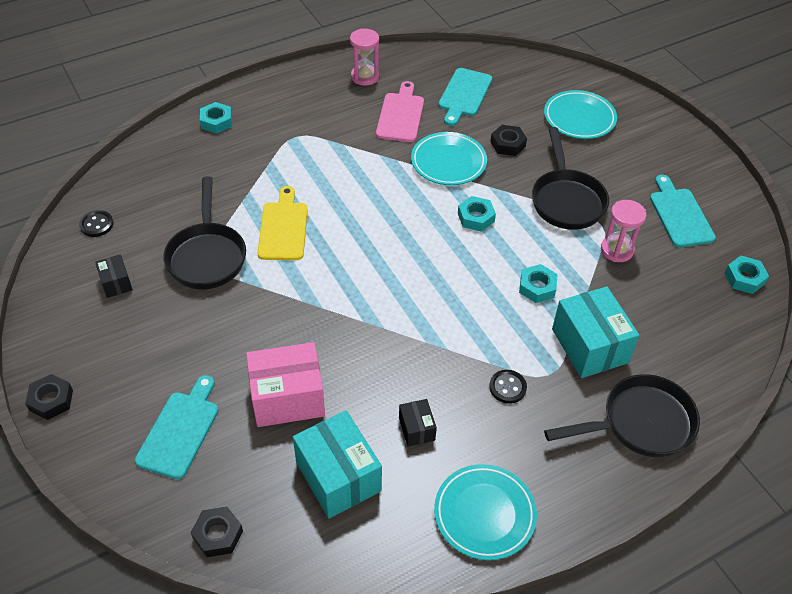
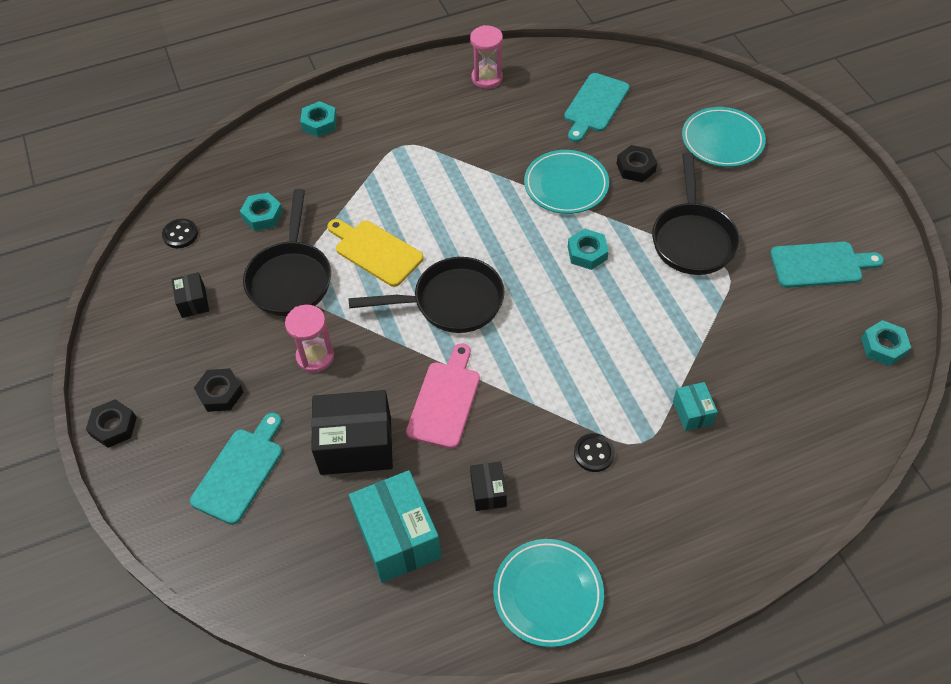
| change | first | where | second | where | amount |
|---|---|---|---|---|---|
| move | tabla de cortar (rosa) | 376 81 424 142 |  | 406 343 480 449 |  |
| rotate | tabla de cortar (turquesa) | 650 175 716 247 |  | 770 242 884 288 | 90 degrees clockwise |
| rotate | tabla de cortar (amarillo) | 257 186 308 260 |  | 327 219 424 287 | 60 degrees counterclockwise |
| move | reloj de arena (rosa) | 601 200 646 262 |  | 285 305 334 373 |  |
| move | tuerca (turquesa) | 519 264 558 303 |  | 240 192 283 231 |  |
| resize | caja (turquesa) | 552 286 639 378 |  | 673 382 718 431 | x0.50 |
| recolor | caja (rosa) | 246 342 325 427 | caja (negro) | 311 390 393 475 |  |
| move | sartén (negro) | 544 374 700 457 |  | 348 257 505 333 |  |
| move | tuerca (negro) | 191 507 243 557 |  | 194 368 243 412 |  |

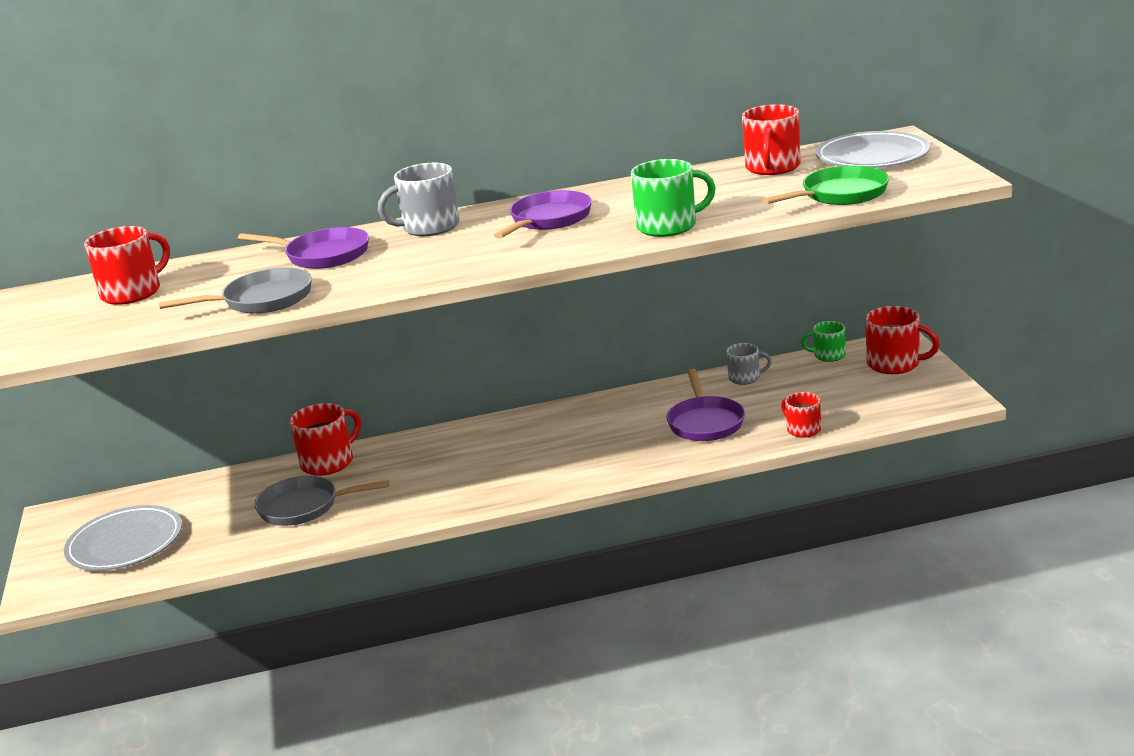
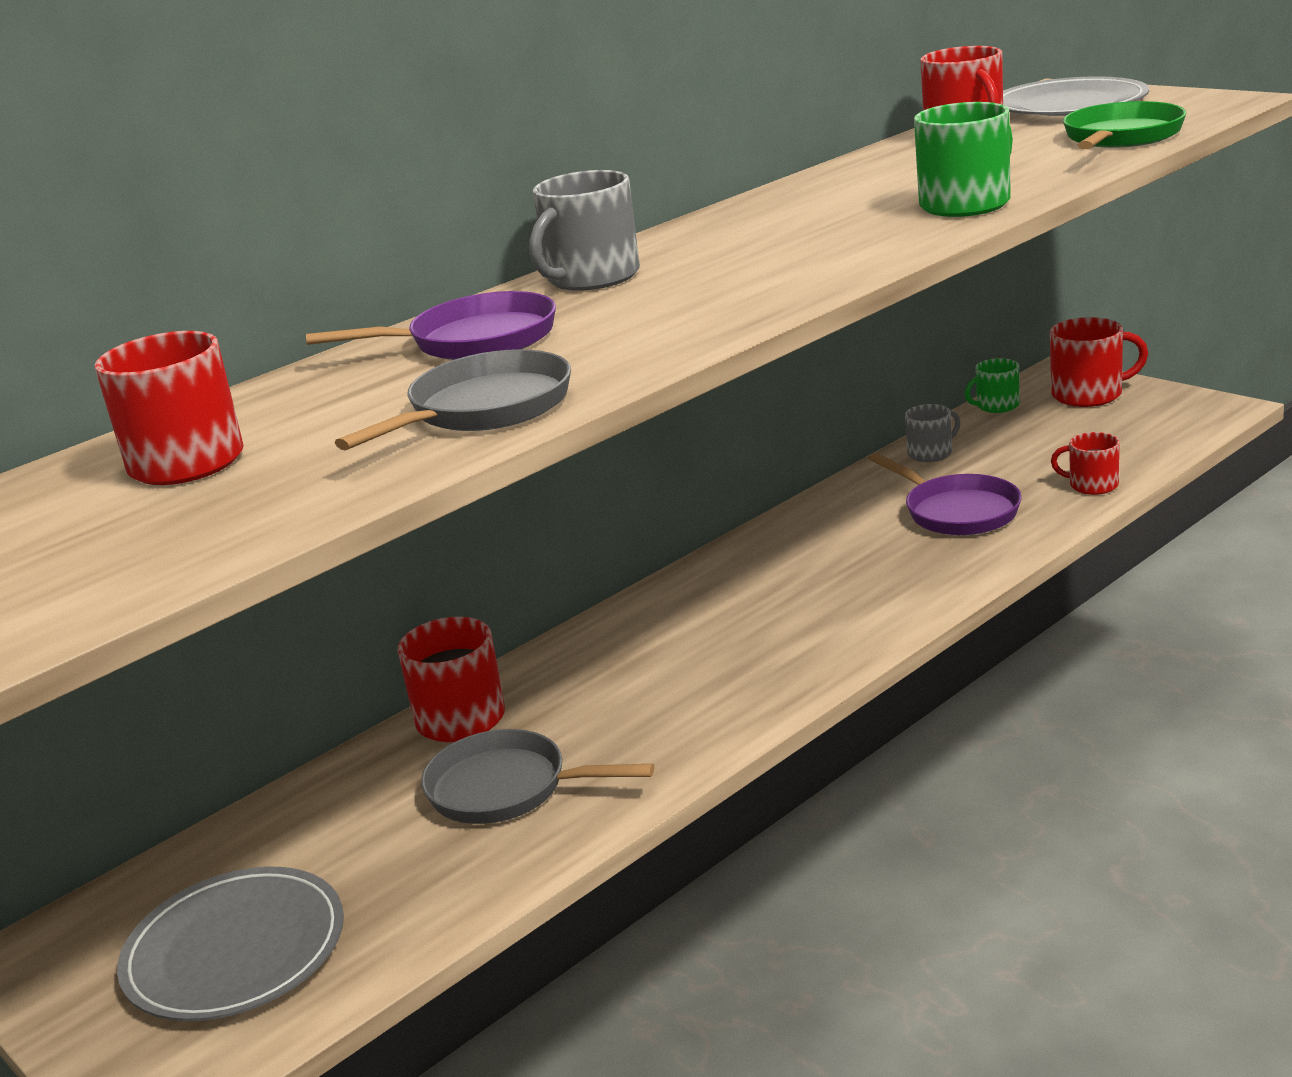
| change | first | where | second | where | amount |
|---|---|---|---|---|---|
| delete | sartén (morado) | 494 190 592 239 |  |  |  |
| rotate | sartén (gris) | 254 476 390 526 |  | 421 729 654 824 | 45 degrees clockwise |

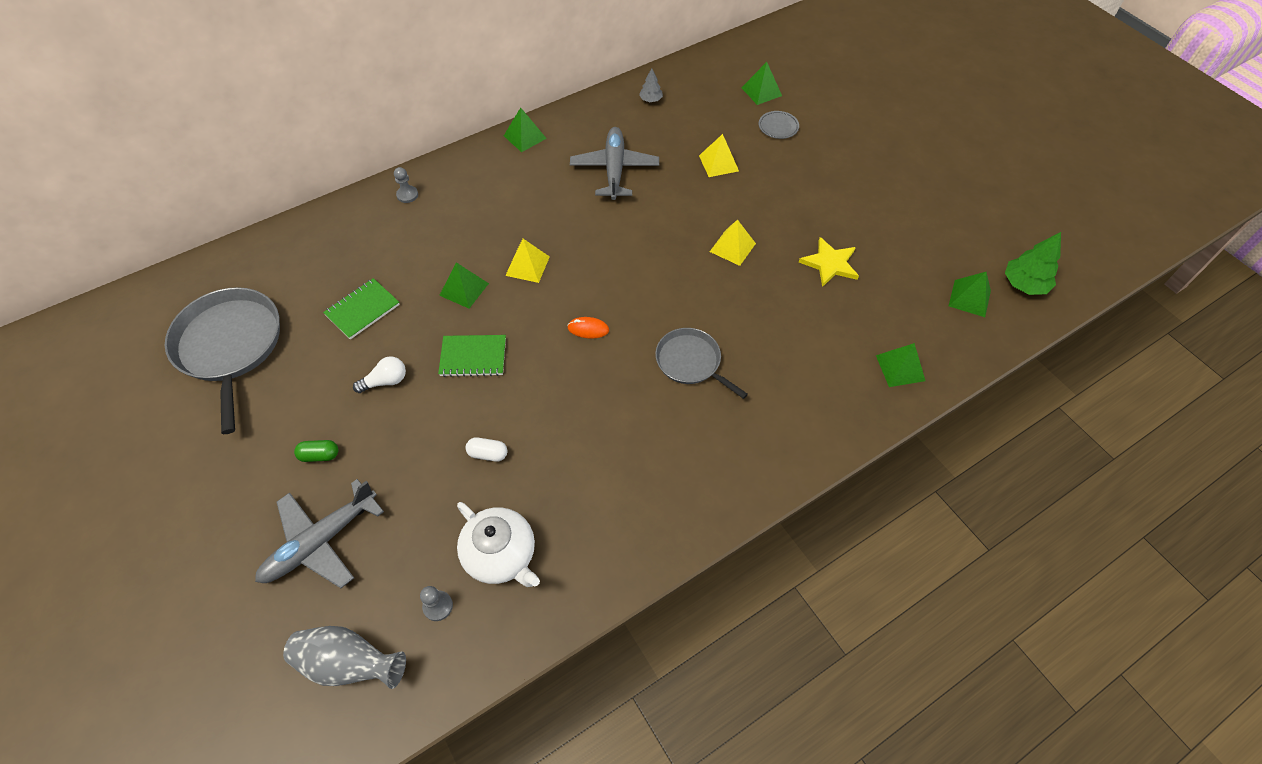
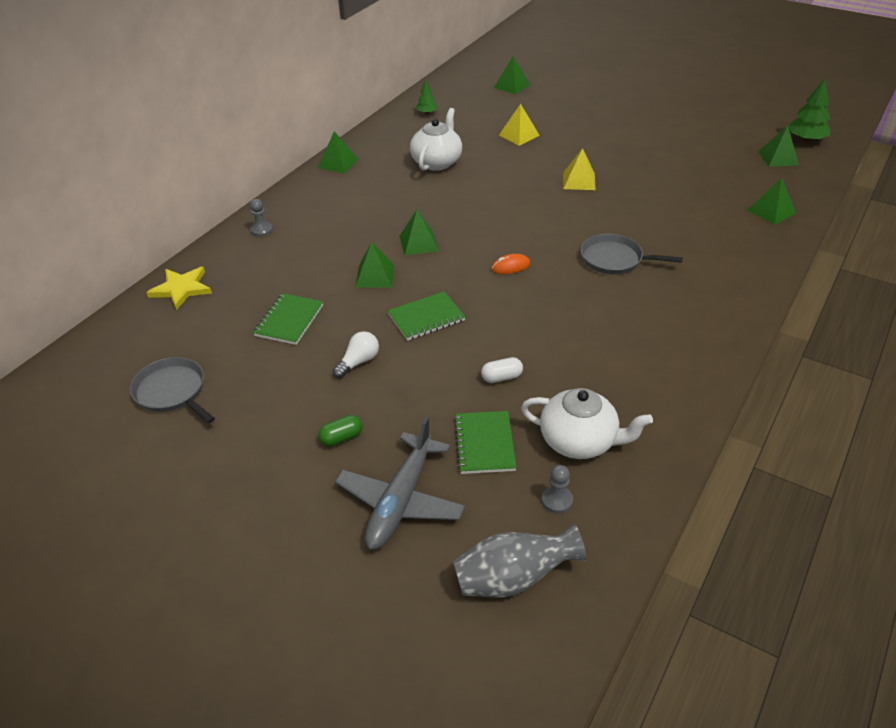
| change | first | where | second | where | amount |
|---|---|---|---|---|---|
| recolor | árbol (gris) | 639 68 663 102 | árbol (verde) | 416 80 438 114 |  |
| delete | plato (gris) | 759 111 799 139 |  |  |  |
| replace | avión (gris) | 570 127 659 200 | tetera (blanco) | 410 108 462 171 |  |
| move | estrella (amarillo) | 799 237 859 287 |  | 146 267 212 310 |  |
| recolor | pirámide (amarillo) | 505 239 550 283 | pirámide (verde) | 399 210 439 256 |  |
| resize | sartén (gris) | 165 287 280 434 |  | 130 357 215 423 | x0.59 |
| insert |  |  | cuaderno (verde) | 454 411 517 474 |  |

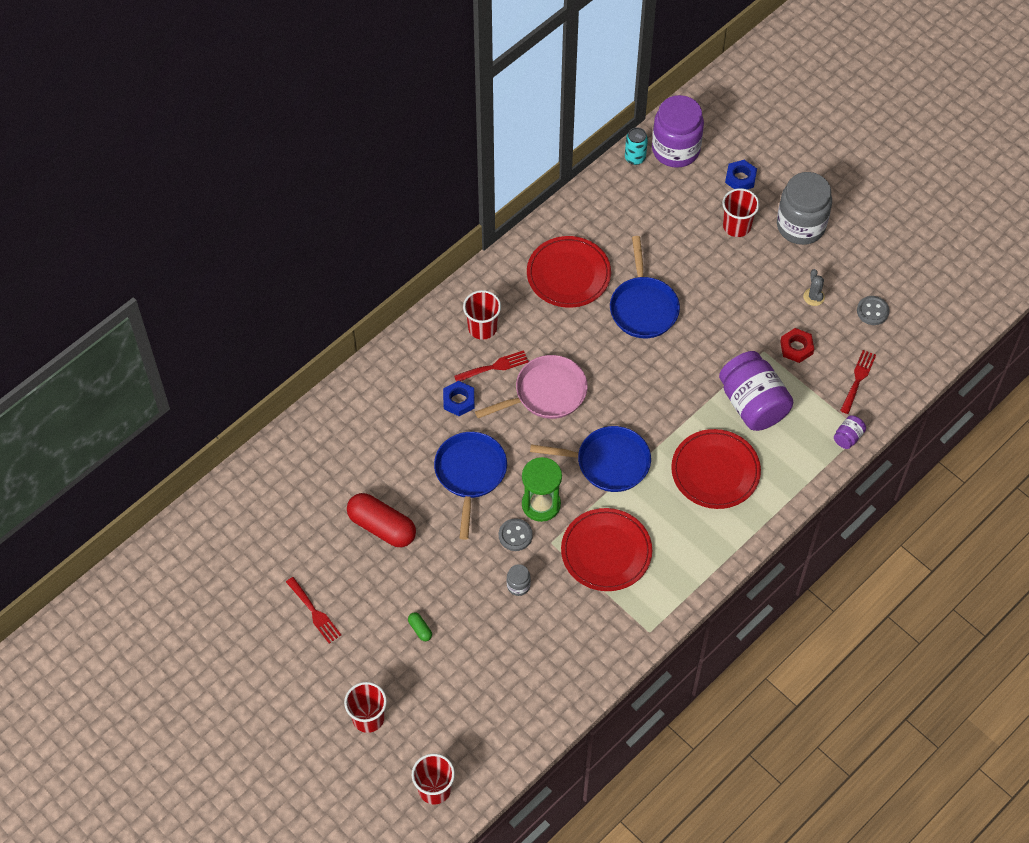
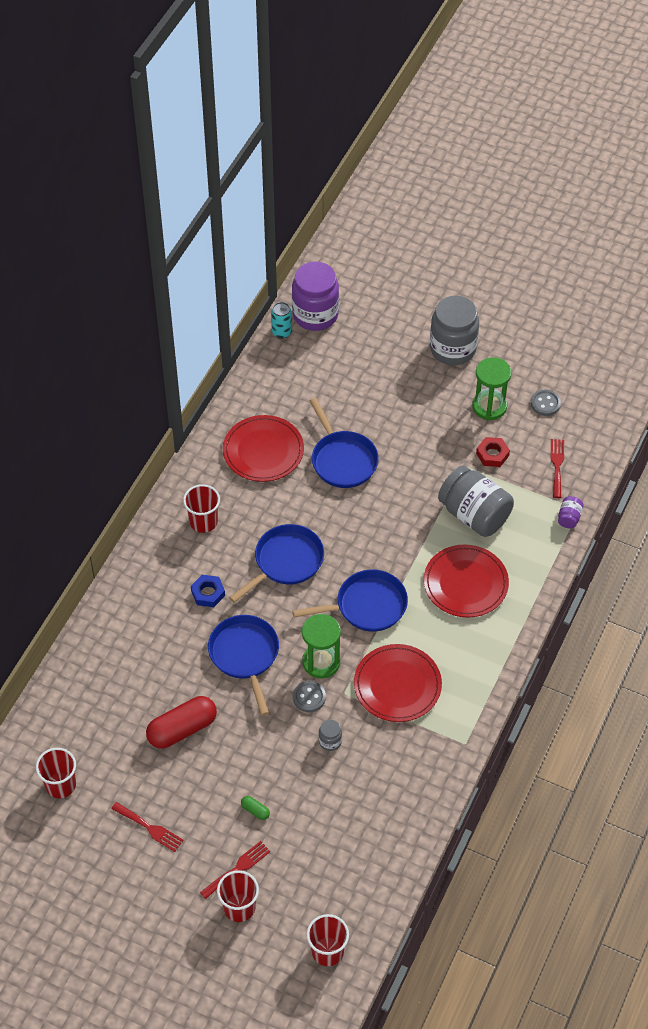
| change | first | where | second | where | amount |
|---|---|---|---|---|---|
| delete | tuerca (azul) | 725 160 757 189 |  |  |  |
| move | vaso (rojo) | 722 188 759 237 |  | 36 748 76 798 |  |
| replace | cactus (gris) | 803 269 825 306 | reloj de arena (verde) | 472 357 512 420 |  |
| move | tenedor (rojo) | 454 350 529 382 |  | 200 841 270 899 |  |
| recolor | tarro (morado) | 719 351 794 431 | tarro (gris) | 438 465 514 537 |  |
| recolor | sartén (rosa) | 475 355 588 419 | sartén (azul) | 229 524 324 603 |  |
| rotate | cápsula (rojo) | 347 493 416 547 |  | 146 696 217 749 | 45 degrees counterclockwise |

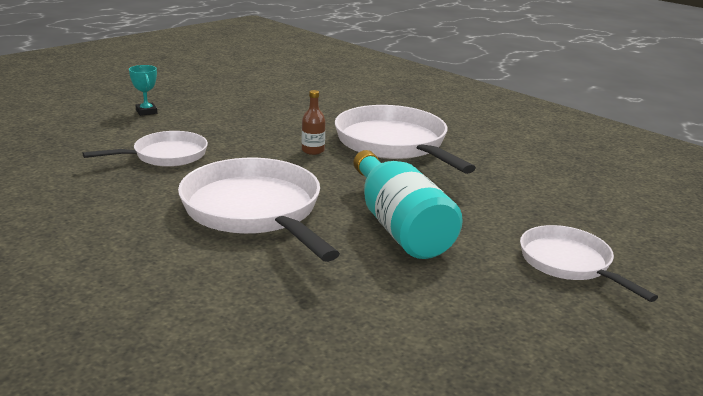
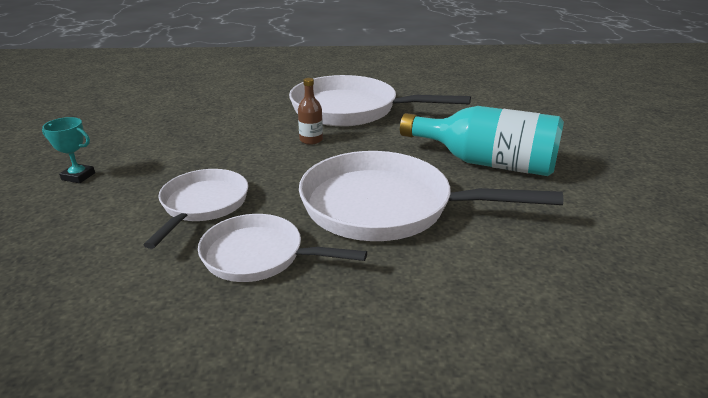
| change | first | where | second | where | amount |
|---|---|---|---|---|---|
| move | sartén (blanco) | 520 225 658 302 |  | 198 214 367 282 |  |

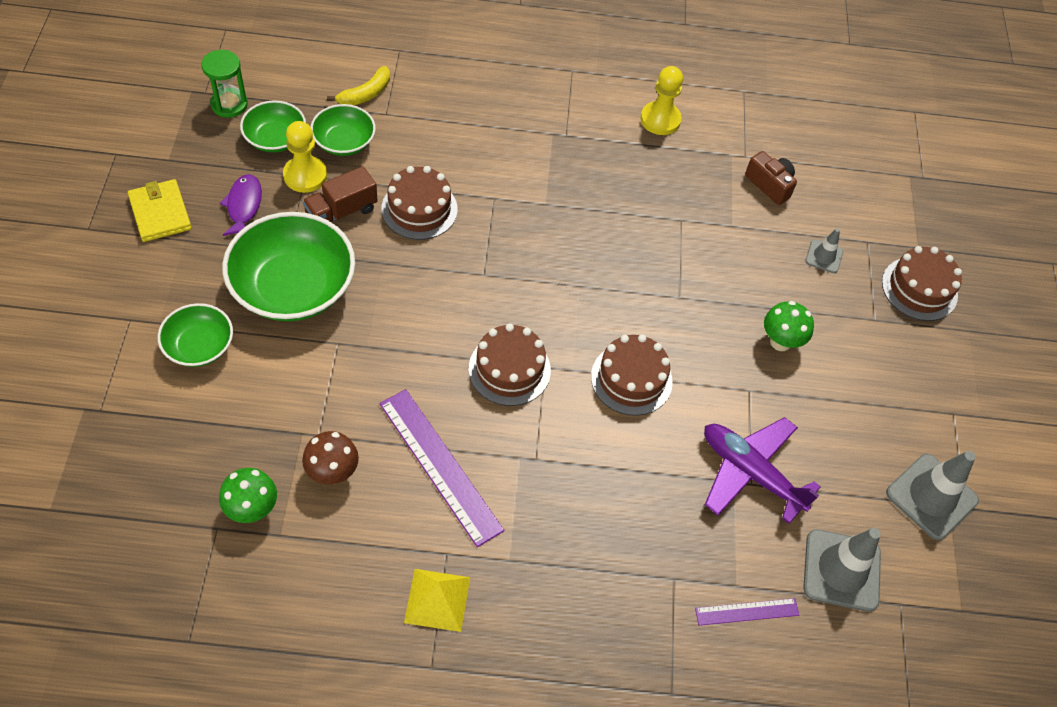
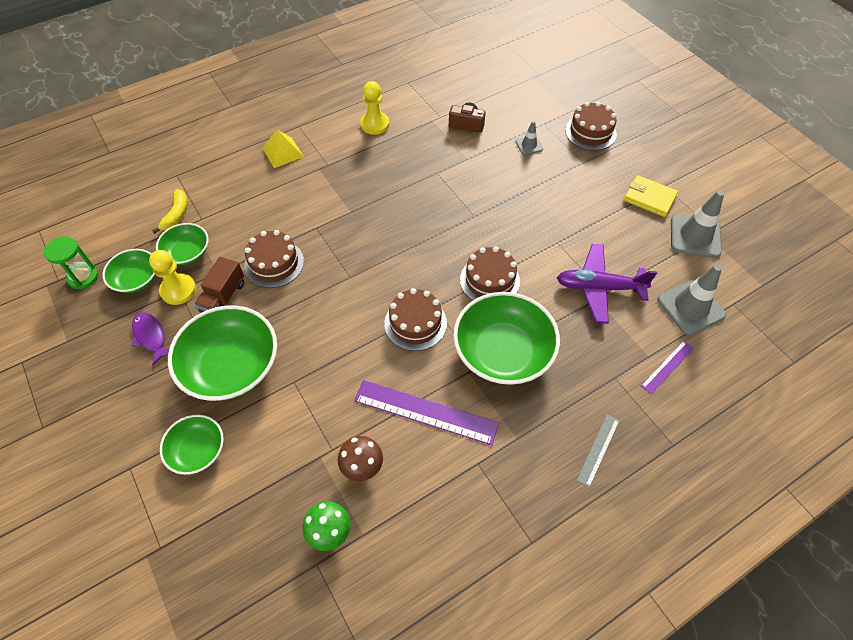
| change | first | where | second | where | amount |
|---|---|---|---|---|---|
| move | cartera (amarillo) | 128 179 192 242 |  | 624 175 678 217 |  |
| delete | seta (verde) | 764 301 814 351 |  |  |  |
| move | pirámide (amarillo) | 404 569 470 632 |  | 262 130 304 168 |  |
| insert |  |  | cuenco (verde) | 453 292 560 385 |  |
| insert |  |  | regla (gris) | 577 415 619 487 |  |

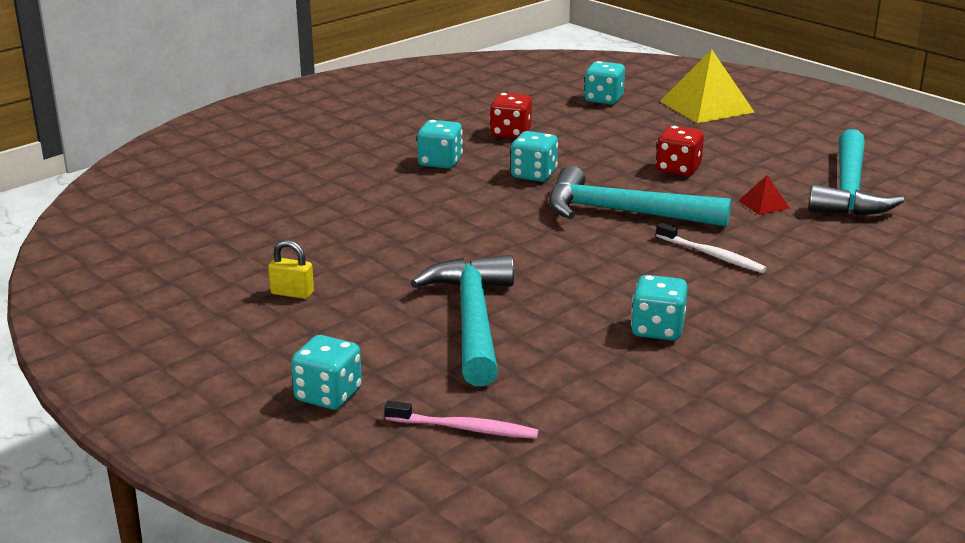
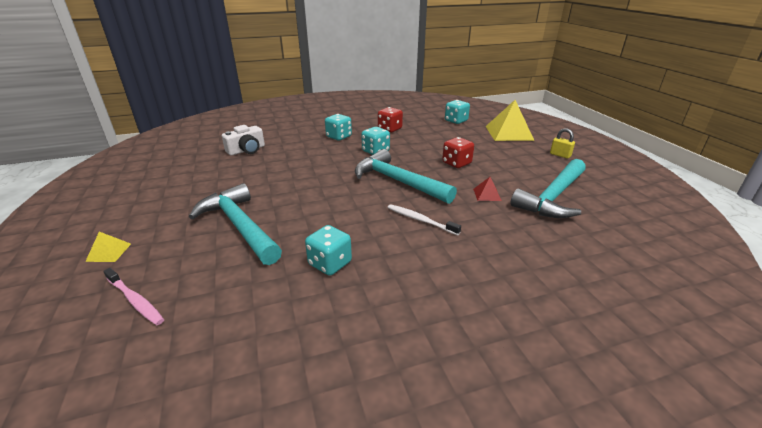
| change | first | where | second | where | amount |
|---|---|---|---|---|---|
| rotate | cepillo de dientes (blanco) | 656 223 766 273 |  | 388 204 461 235 | 150 degrees clockwise |
| move | candado (amarillo) | 268 240 314 299 |  | 550 128 575 159 |  |
| rotate | martillo (turquesa) | 411 255 514 386 |  | 189 183 282 265 | 60 degrees counterclockwise |
| replace | dado (turquesa) | 291 335 362 410 | pirámide (amarillo) | 85 232 131 262 |  |
| insert |  |  | cámara (blanco) | 222 125 265 155 |  |

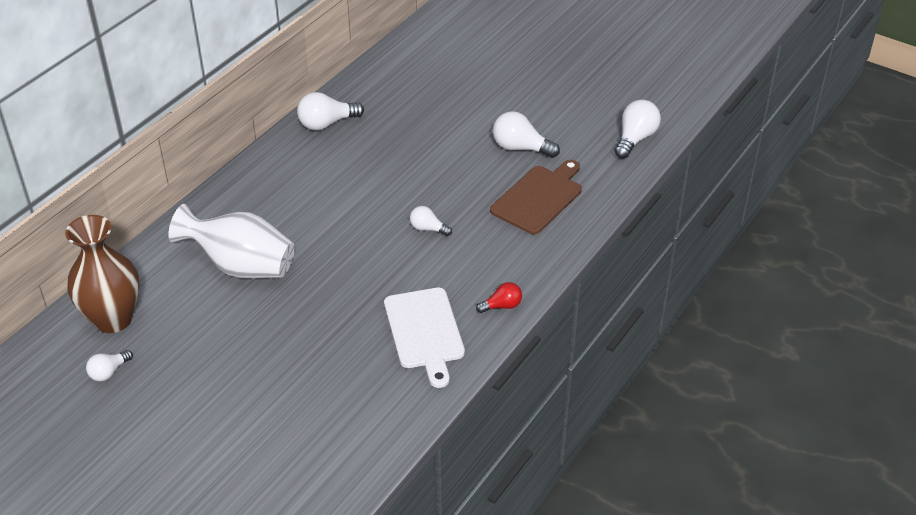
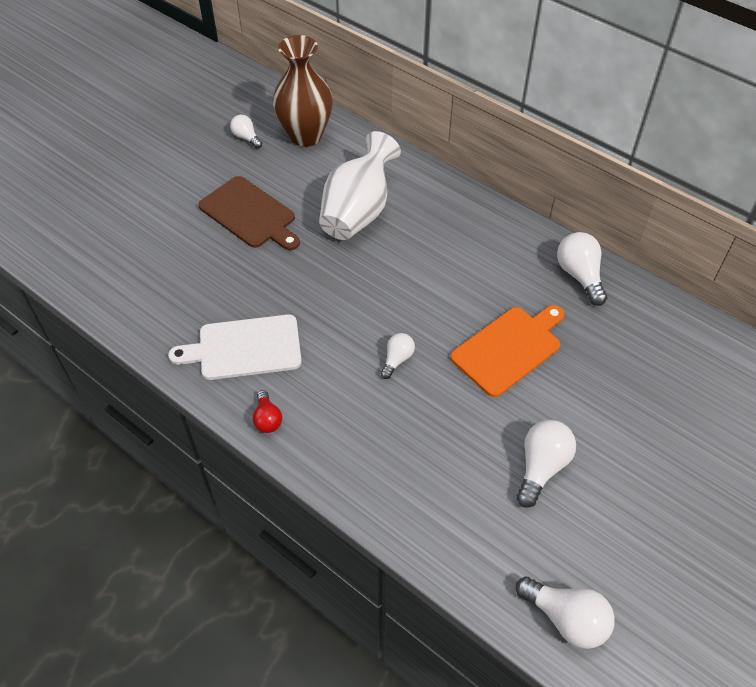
| change | first | where | second | where | amount |
|---|---|---|---|---|---|
| move | tabla de cortar (marrón) | 490 160 582 234 |  | 199 176 300 250 |  |
| insert |  |  | tabla de cortar (naranja) | 451 305 565 397 |  |

